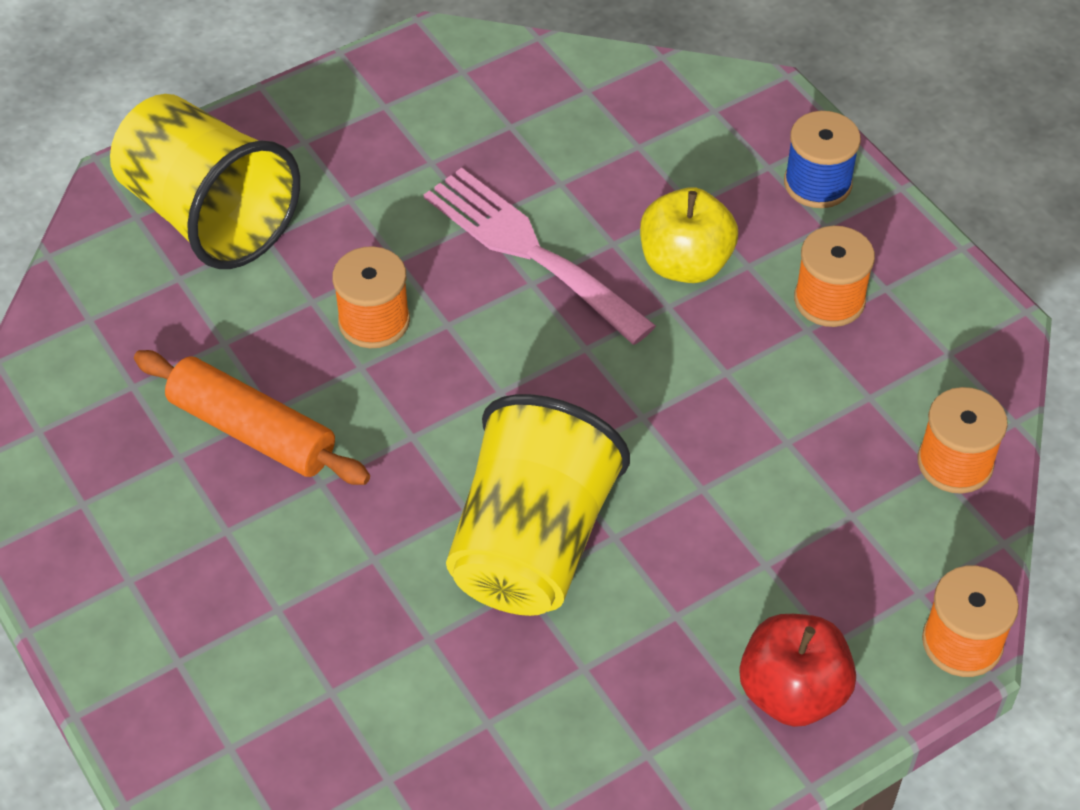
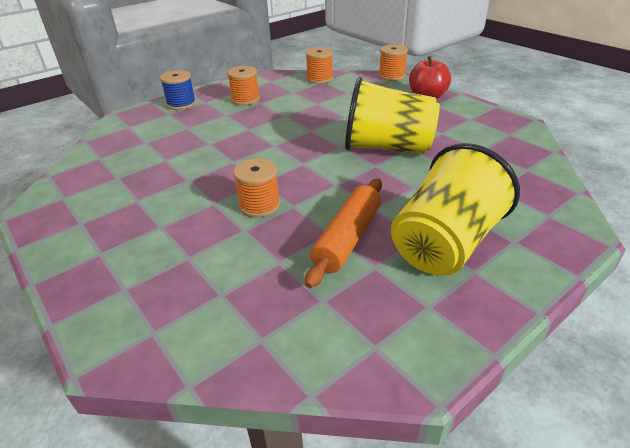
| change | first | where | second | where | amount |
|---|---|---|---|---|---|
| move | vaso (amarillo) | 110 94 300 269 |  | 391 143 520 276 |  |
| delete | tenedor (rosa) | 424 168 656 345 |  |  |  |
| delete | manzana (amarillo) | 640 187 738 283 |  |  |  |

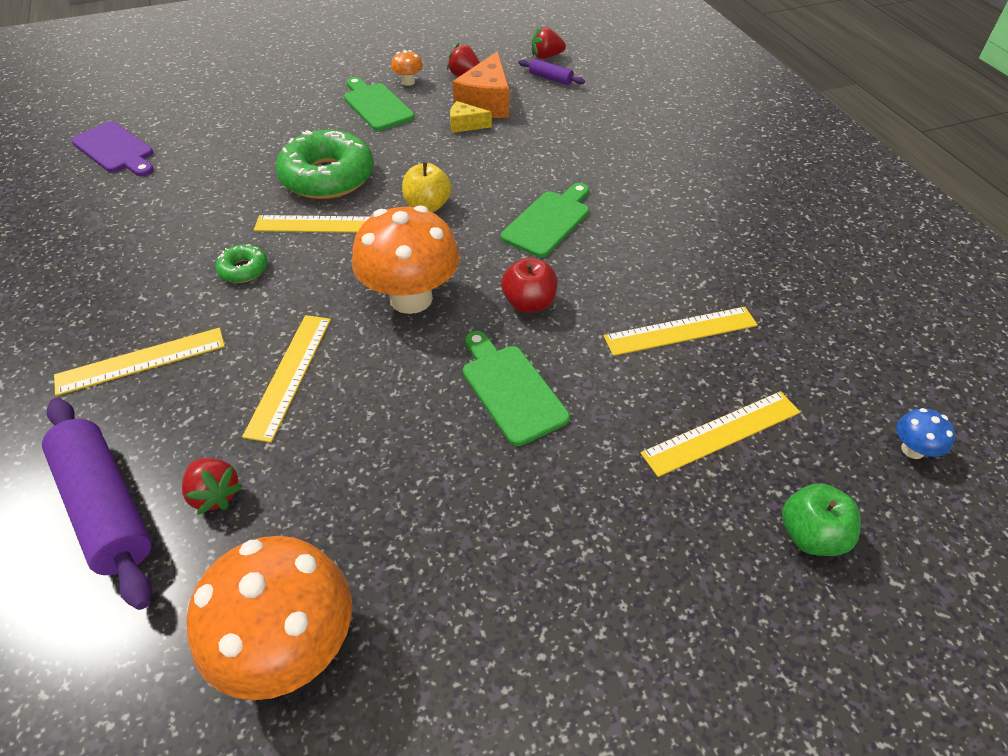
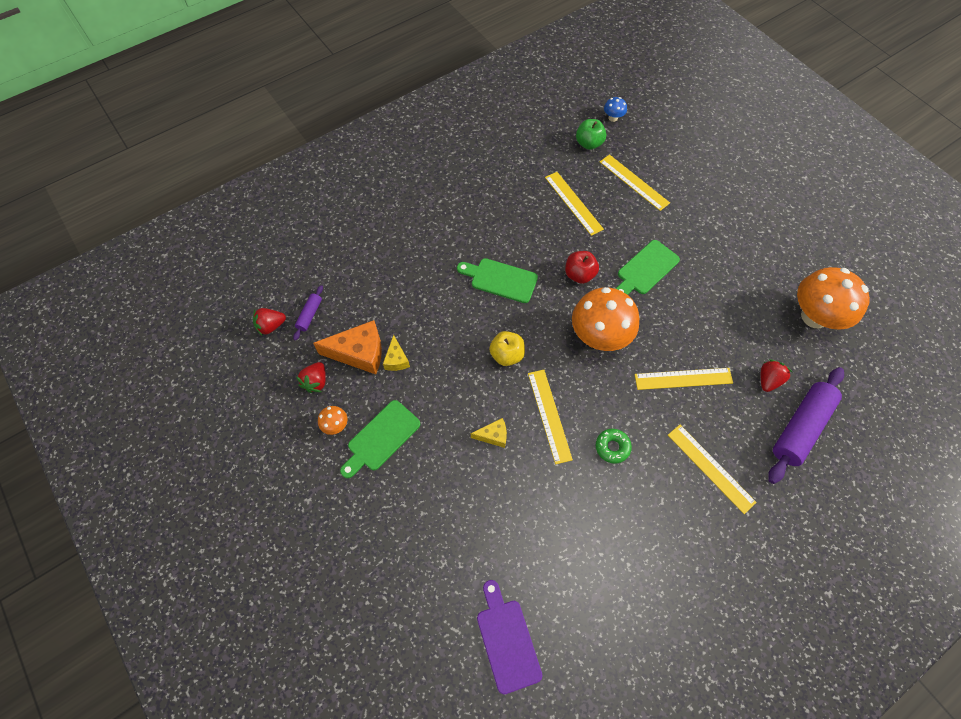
| change | first | where | second | where | amount |
|---|---|---|---|---|---|
| rotate | fresa (rojo) | 532 27 566 59 |  | 253 308 286 336 | 90 degrees clockwise |
| rotate | tabla de cortar (morado) | 71 122 154 176 |  | 477 580 542 694 | 45 degrees counterclockwise |
| replace | rosquilla (verde) | 276 130 374 199 | queso (amarillo) | 471 418 507 448 |  |
| move | manzana (verde) | 782 483 861 556 |  | 576 119 606 150 |  |

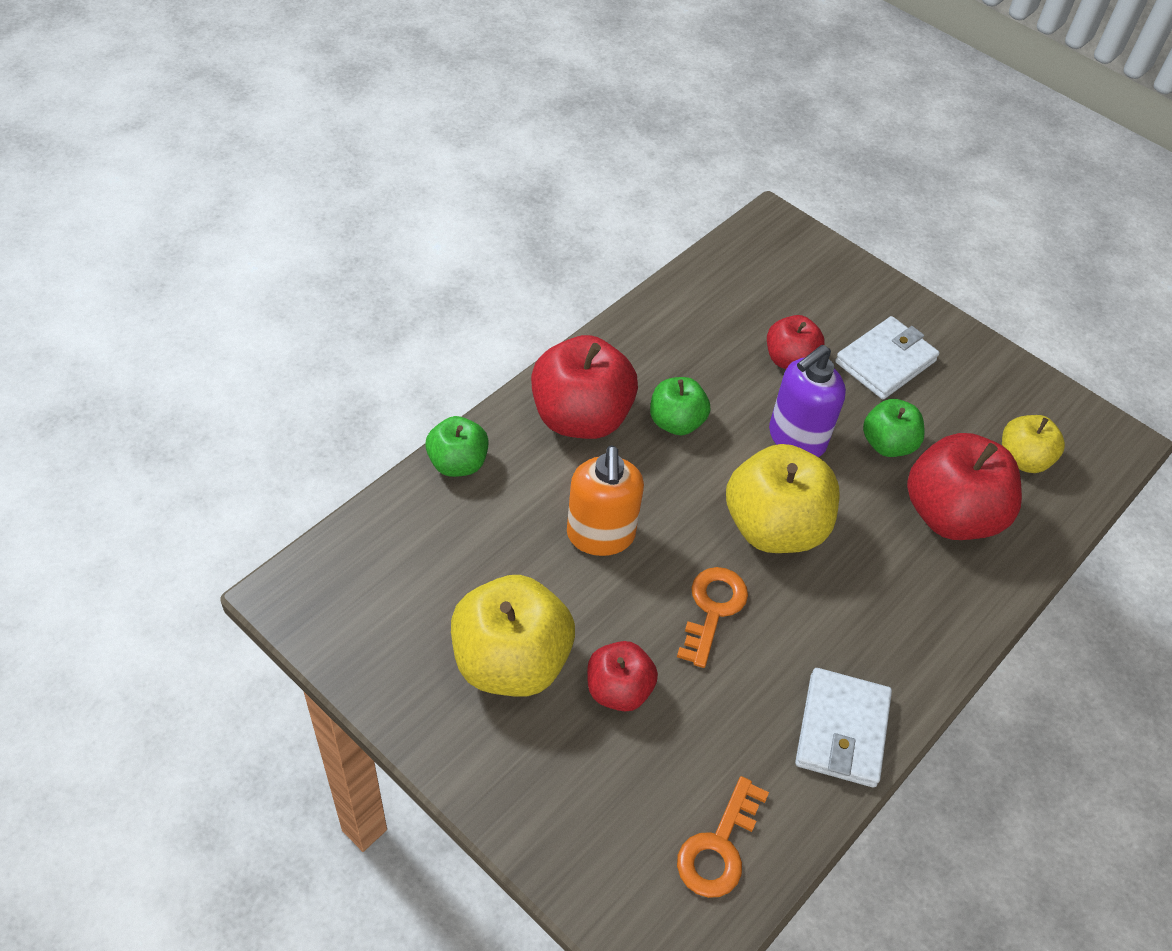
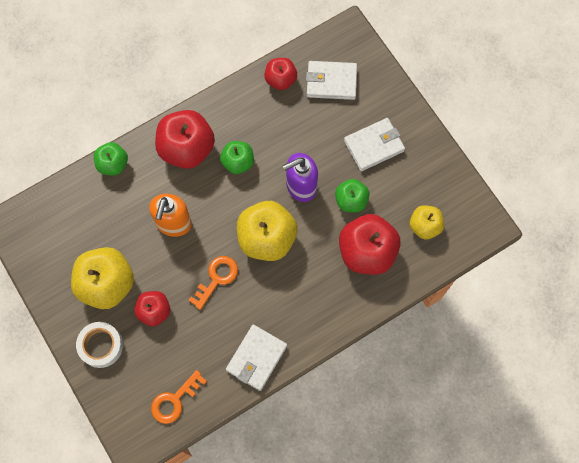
| change | first | where | second | where | amount |
|---|---|---|---|---|---|
| move | manzana (rojo) | 767 315 824 369 |  | 264 58 297 90 |  |
| insert |  |  | cartera (blanco) | 306 61 357 100 |  |
| insert |  |  | cinta adhesiva (blanco) | 76 322 123 368 |  |

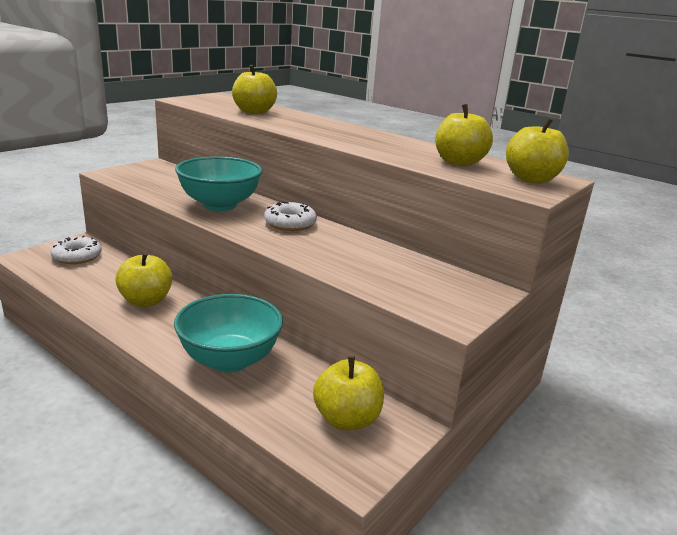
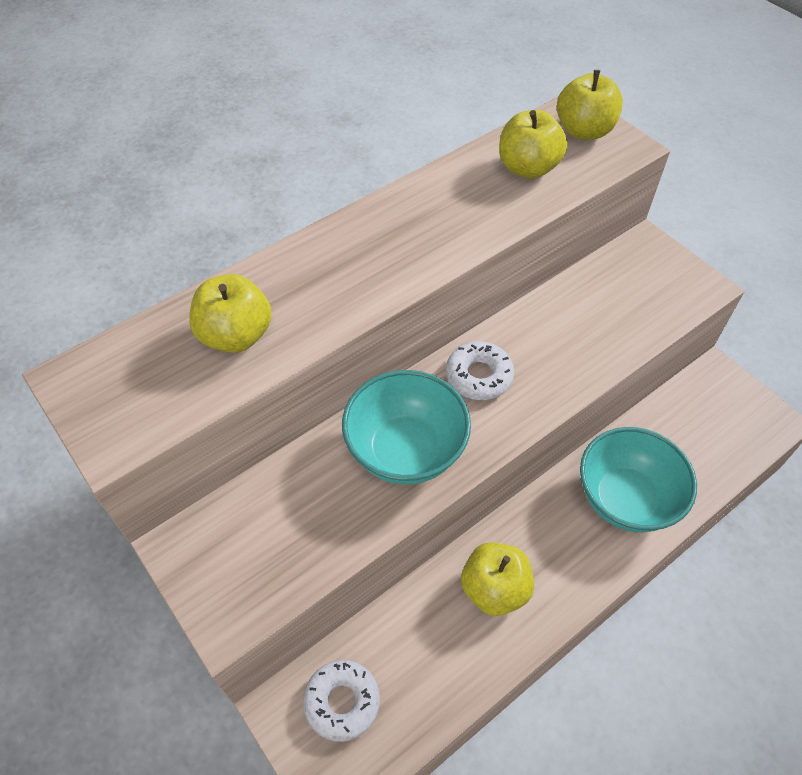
| change | first | where | second | where | amount |
|---|---|---|---|---|---|
| delete | manzana (amarillo) | 313 356 384 430 |  |  |  |

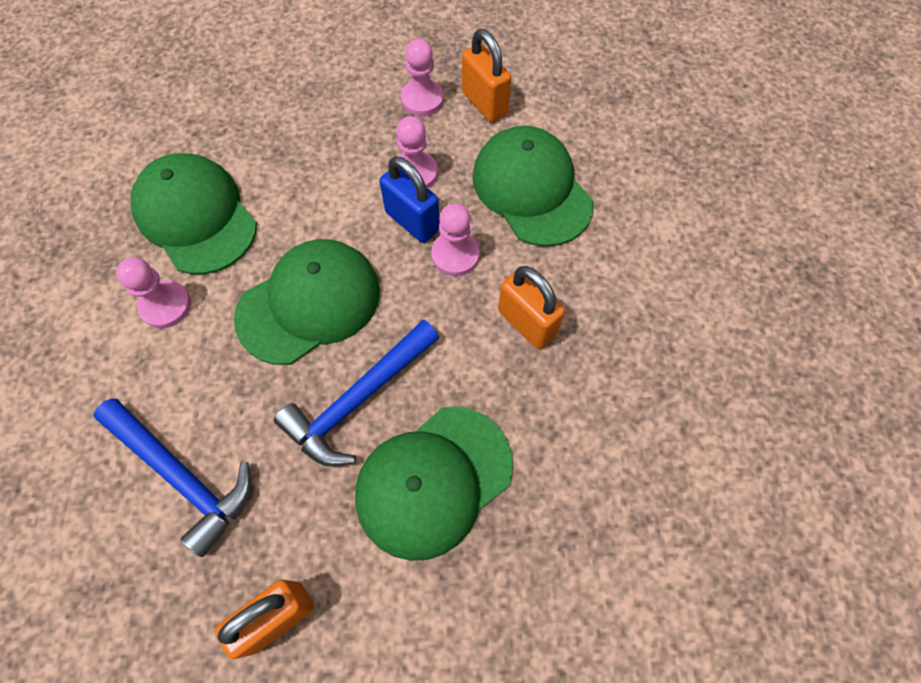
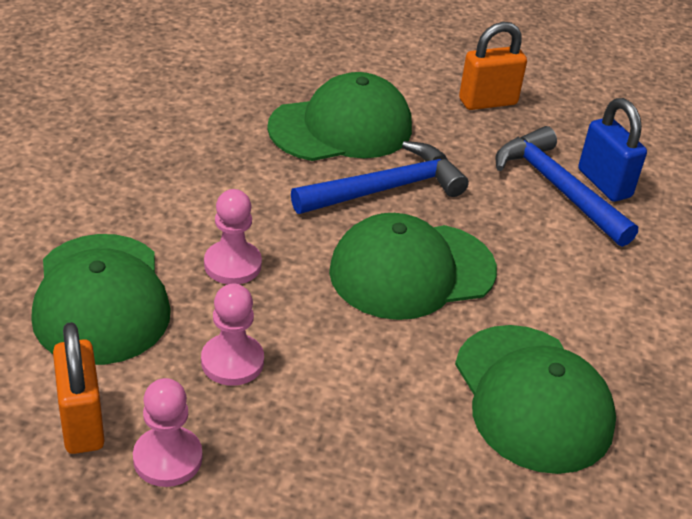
| change | first | where | second | where | amount |
|---|---|---|---|---|---|
| move | candado (azul) | 380 156 440 243 |  | 578 98 647 202 |  |
| delete | peón (rosa) | 116 257 191 328 |  |  |  |
| delete | candado (naranja) | 498 266 565 349 |  |  |  |

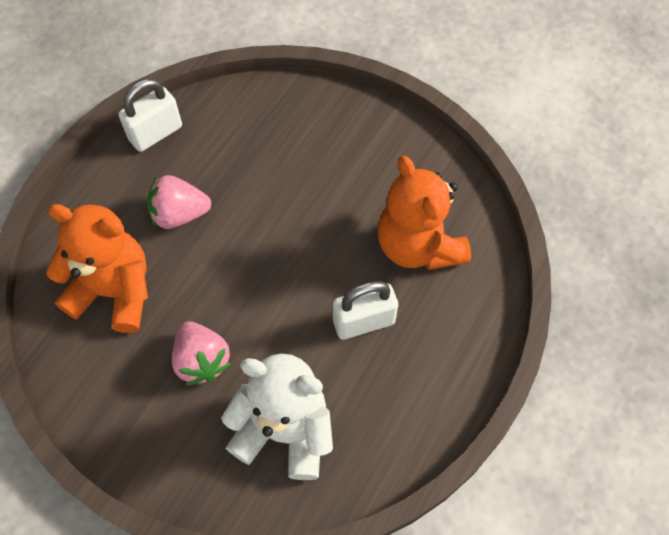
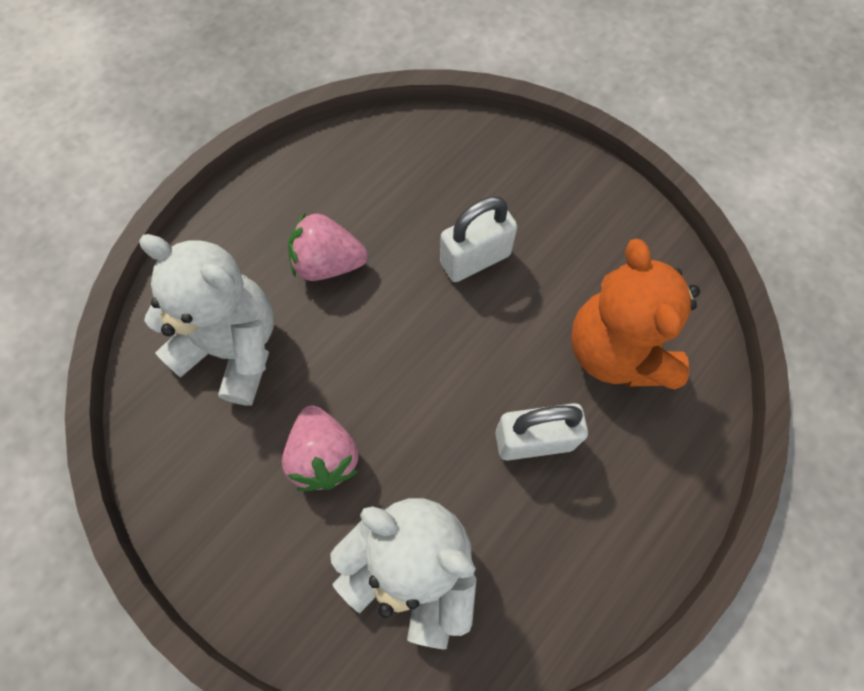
| change | first | where | second | where | amount |
|---|---|---|---|---|---|
| move | candado (blanco) | 119 79 182 152 |  | 440 196 517 282 |  |
| recolor | osito (naranja) | 46 204 148 333 | osito (blanco) | 139 234 274 405 |  |

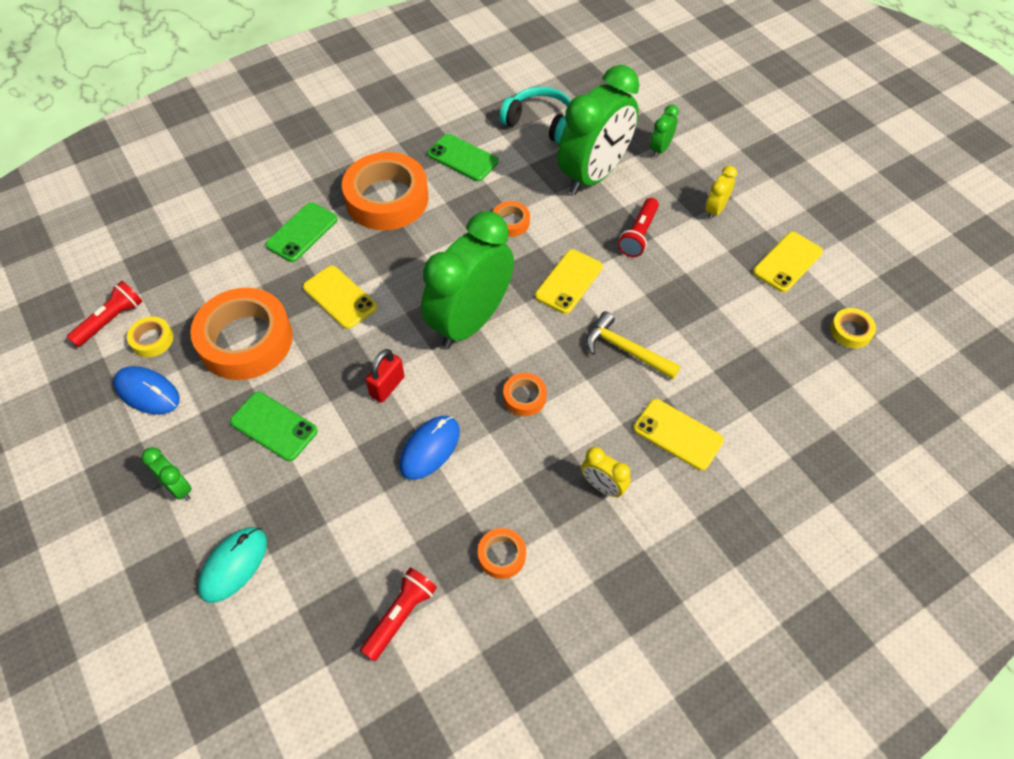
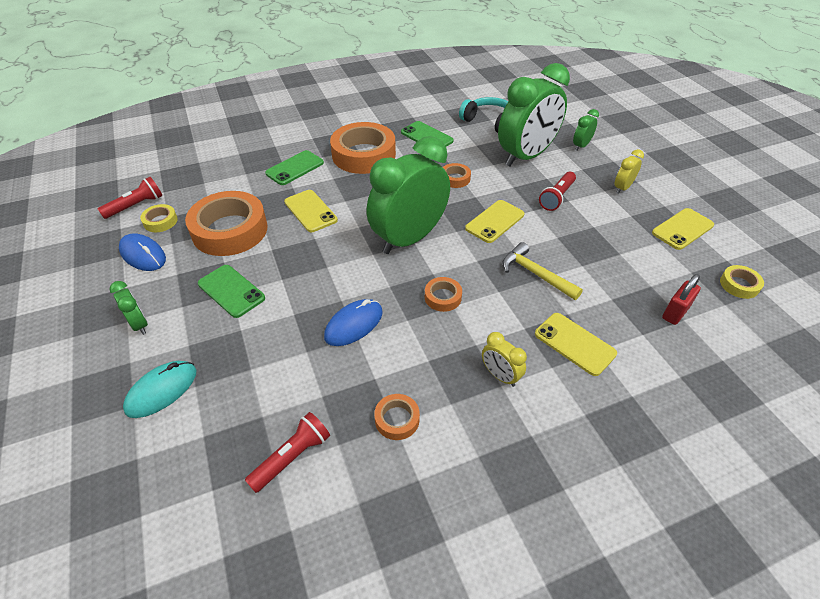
| change | first | where | second | where | amount |
|---|---|---|---|---|---|
| move | candado (rojo) | 365 349 405 403 |  | 662 274 701 325 |  |

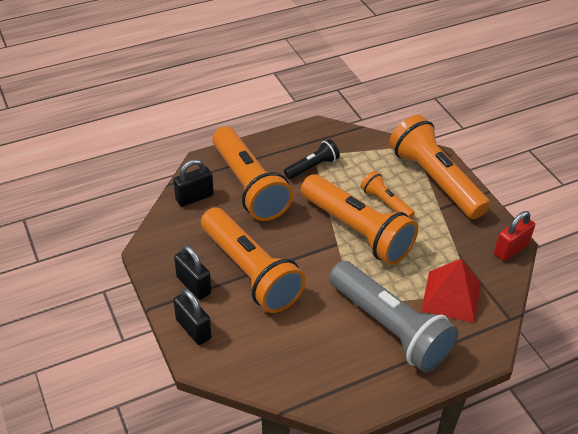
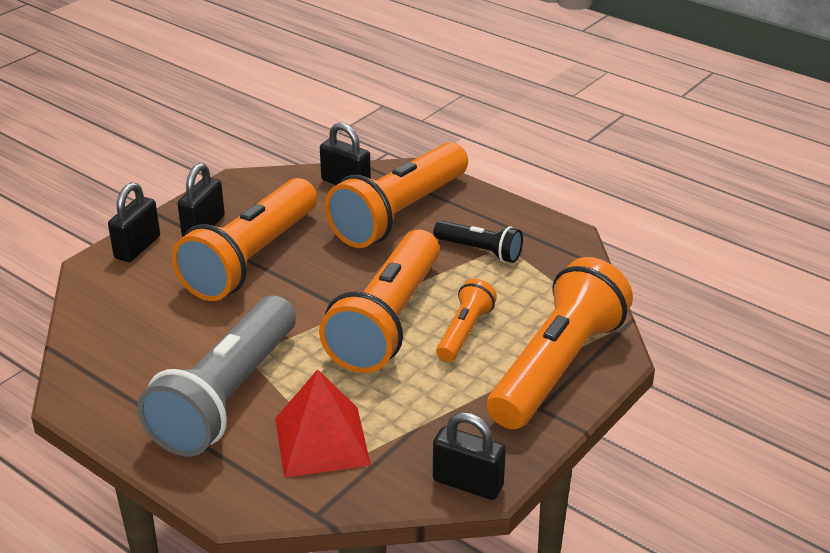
| change | first | where | second | where | amount |
|---|---|---|---|---|---|
| recolor | candado (rojo) | 494 211 535 261 | candado (negro) | 433 412 506 500 |  |

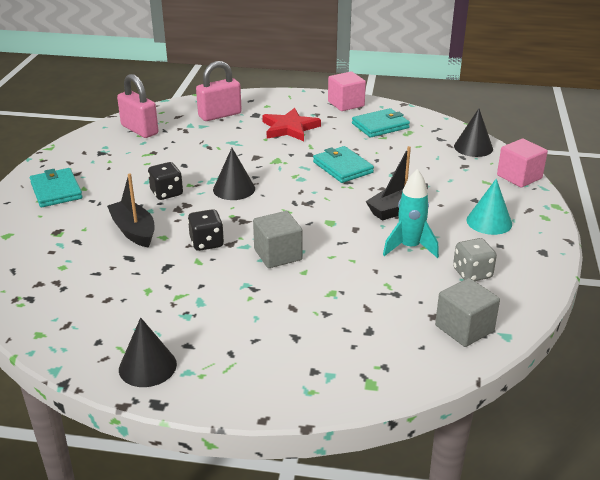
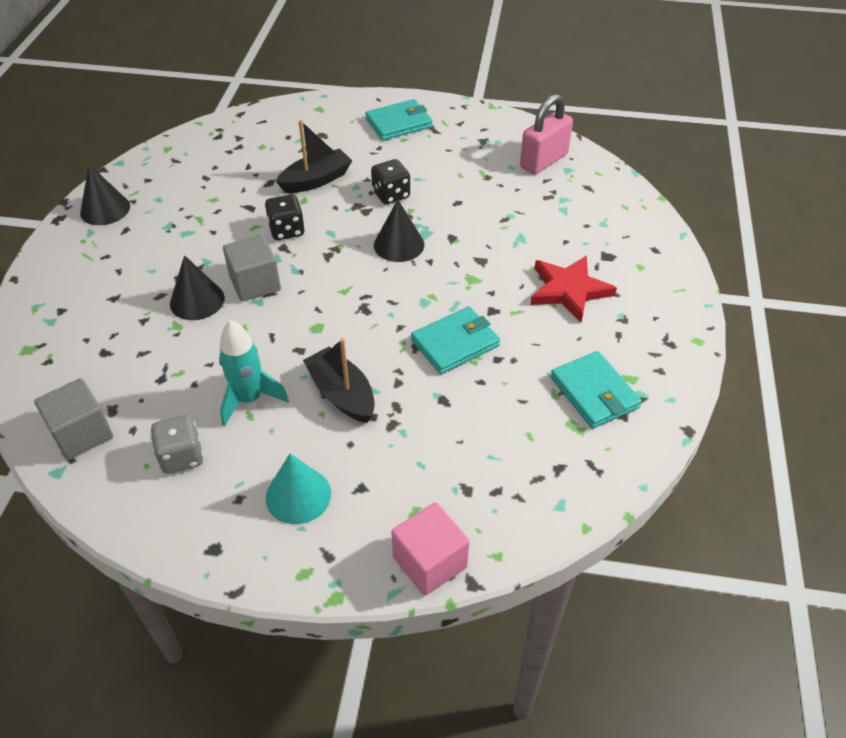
| change | first | where | second | where | amount |
|---|---|---|---|---|---|
| delete | candado (rosa) | 196 61 242 121 |  |  |  |
| delete | cubo (rosa) | 328 72 366 111 |  |  |  |
| move | cono (negro) | 454 109 493 157 |  | 170 255 225 320 |  |

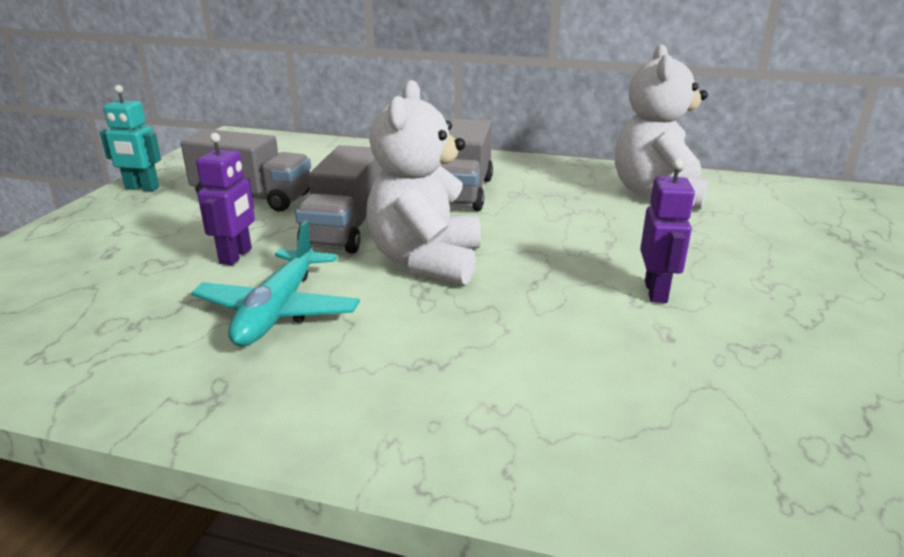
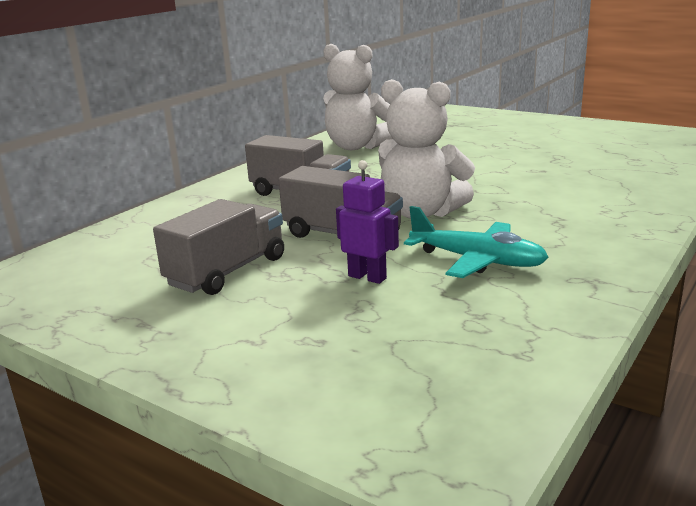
| change | first | where | second | where | amount |
|---|---|---|---|---|---|
| delete | robot (turquesa) | 100 85 161 191 |  |  |  |
| delete | robot (morado) | 640 159 695 303 |  |  |  |

